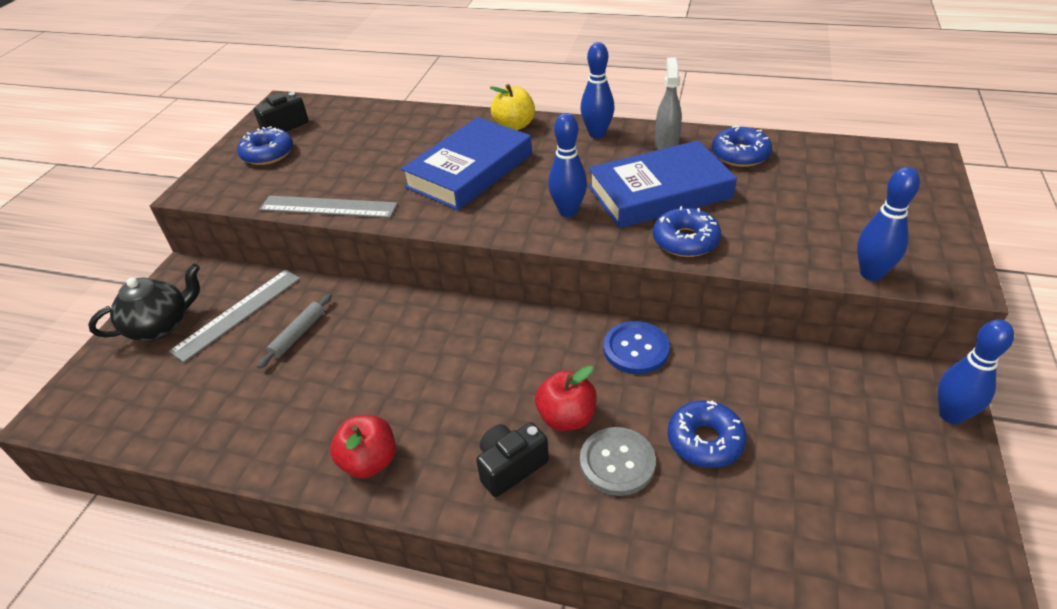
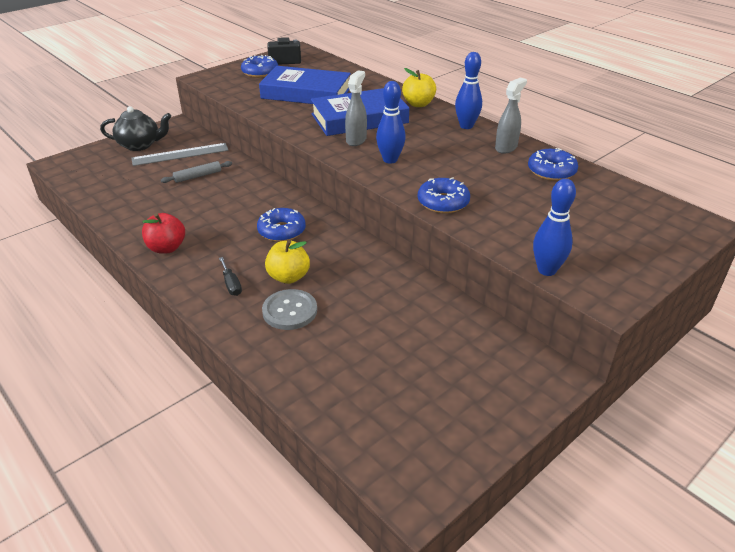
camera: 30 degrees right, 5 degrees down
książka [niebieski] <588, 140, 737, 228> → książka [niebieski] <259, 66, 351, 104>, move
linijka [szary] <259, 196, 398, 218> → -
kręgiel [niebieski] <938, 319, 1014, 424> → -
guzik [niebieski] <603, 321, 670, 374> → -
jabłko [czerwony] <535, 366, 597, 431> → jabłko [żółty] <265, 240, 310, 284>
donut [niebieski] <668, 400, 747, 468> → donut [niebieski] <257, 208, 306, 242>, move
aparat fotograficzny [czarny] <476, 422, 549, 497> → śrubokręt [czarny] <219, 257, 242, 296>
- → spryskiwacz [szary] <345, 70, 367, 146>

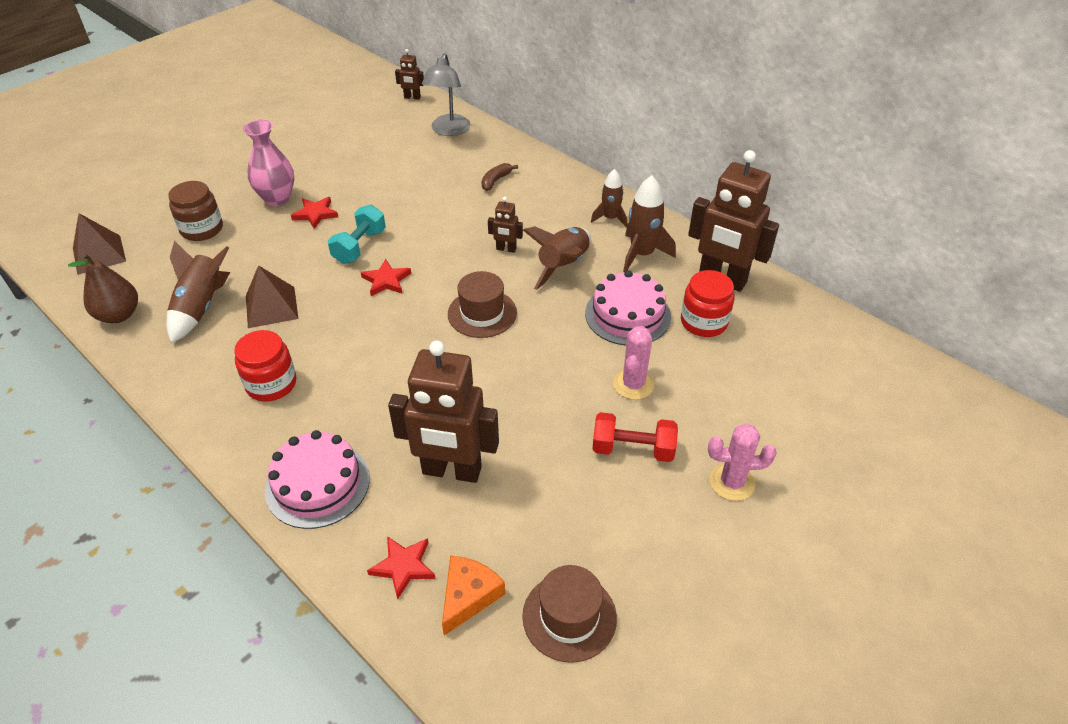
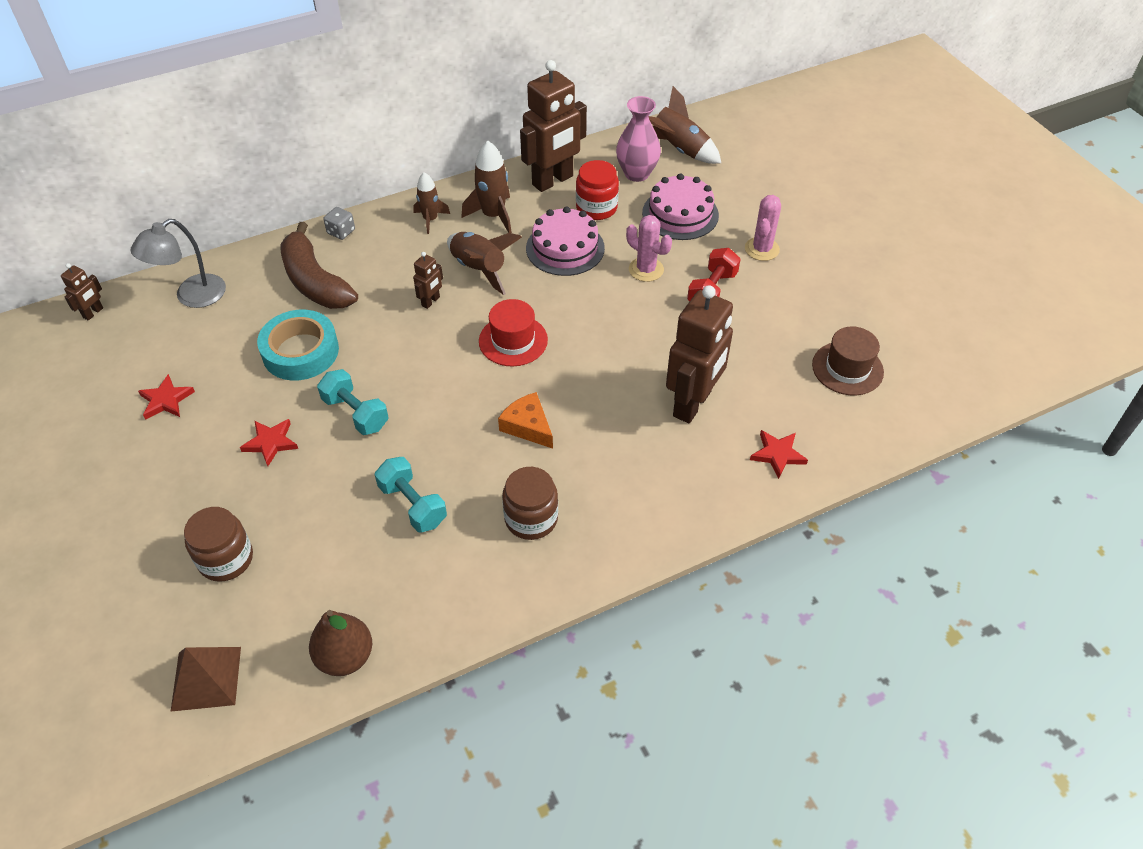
camera: 70 degrees left, 5 degrees up
lampka [szary] <422, 53, 470, 136> → lampka [szary] <130, 219, 226, 308>, 105 degrees clockwise
wazon [różowy] <243, 120, 294, 206> → wazon [różowy] <616, 96, 661, 182>, move
banan [brązowy] <482, 163, 518, 191> → banan [brązowy] <280, 222, 358, 309>, x2.30
rakieta [brązowy] <166, 240, 230, 343> → rakieta [brązowy] <649, 86, 721, 164>, move
gwiazda [czerwony] <361, 259, 411, 296> → gwiazda [czerwony] <138, 374, 195, 420>, move
piramida [brązowy] <246, 265, 298, 328> → hantel [turkusowy] <375, 457, 447, 532>
kapelusz [brązowy] <448, 271, 517, 338> → kapelusz [czerwony] <479, 299, 548, 366>
słoik [czerwony] <234, 330, 296, 402> → słoik [brązowy] <502, 467, 558, 540>
tort [różowy] <265, 430, 370, 529> → tort [różowy] <642, 173, 719, 240>, move
ser [pomarańczowy] <442, 556, 505, 636> → ser [pomarańczowy] <498, 392, 553, 448>, move
- → kostka do gry [szary] <323, 207, 355, 240>
- → taśma klejąca [turkusowy] <257, 310, 339, 381>

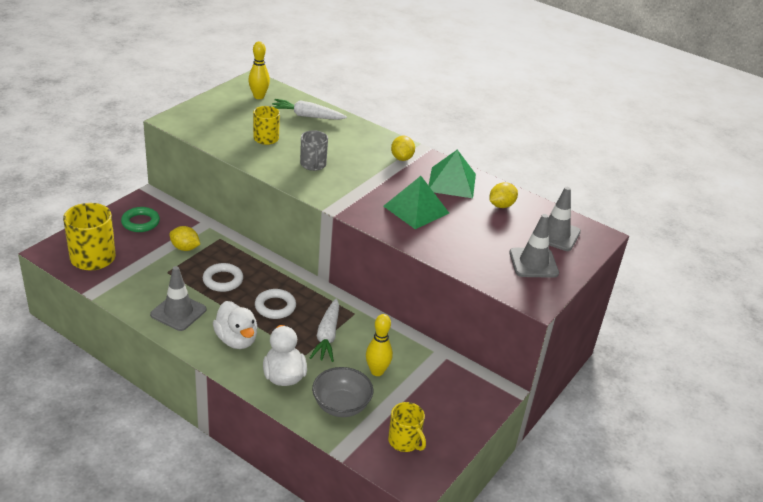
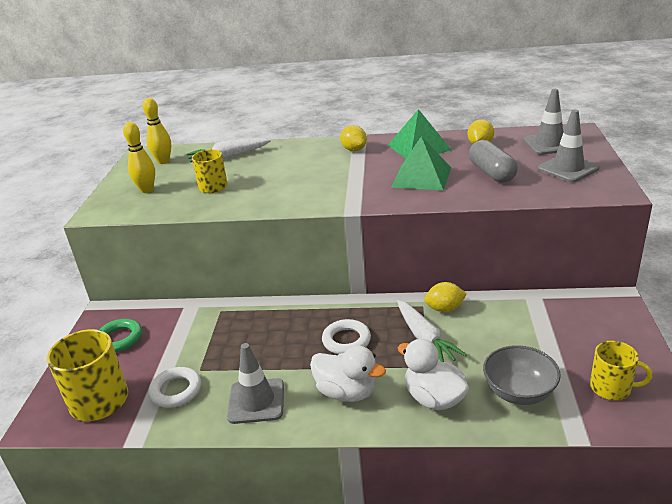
camera: 25 degrees left, 5 degrees down
kubek [szary] <300, 130, 328, 171> → -
cytryna [żółty] <169, 226, 200, 251> → cytryna [żółty] <424, 282, 467, 312>, move
pierścień [biały] <203, 263, 243, 292> → pierścień [biały] <149, 367, 201, 408>, move
kręgiel [żółty] <366, 314, 393, 376> → kręgiel [żółty] <123, 122, 155, 193>, move
- → kapsułka [szary] <469, 140, 518, 183>

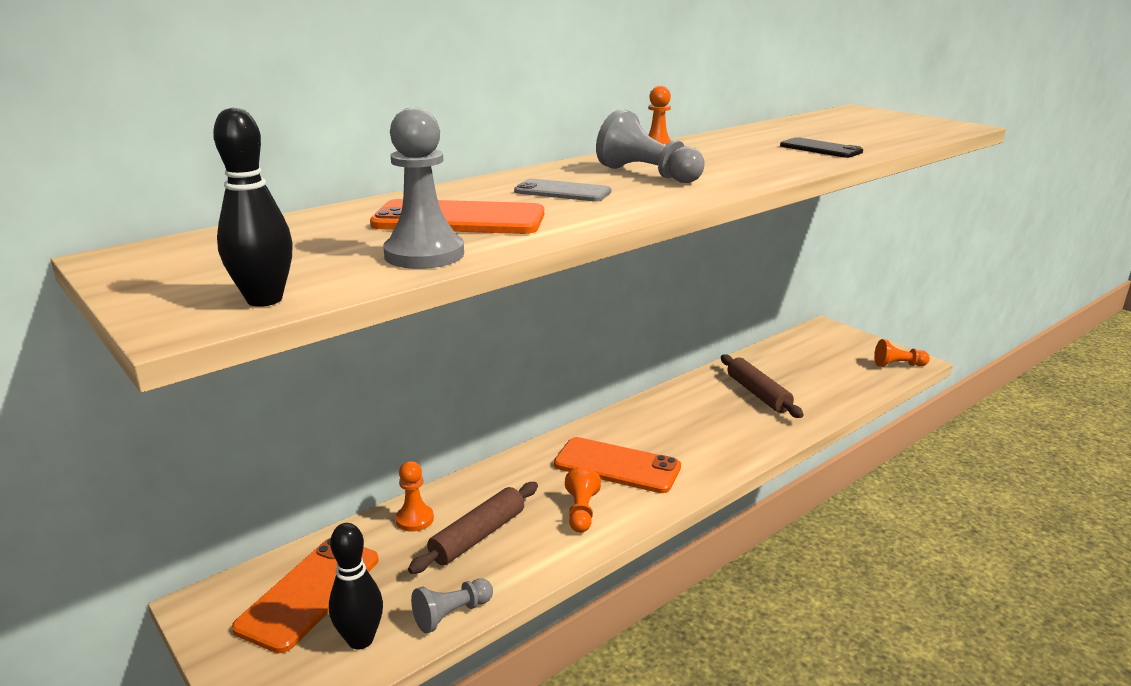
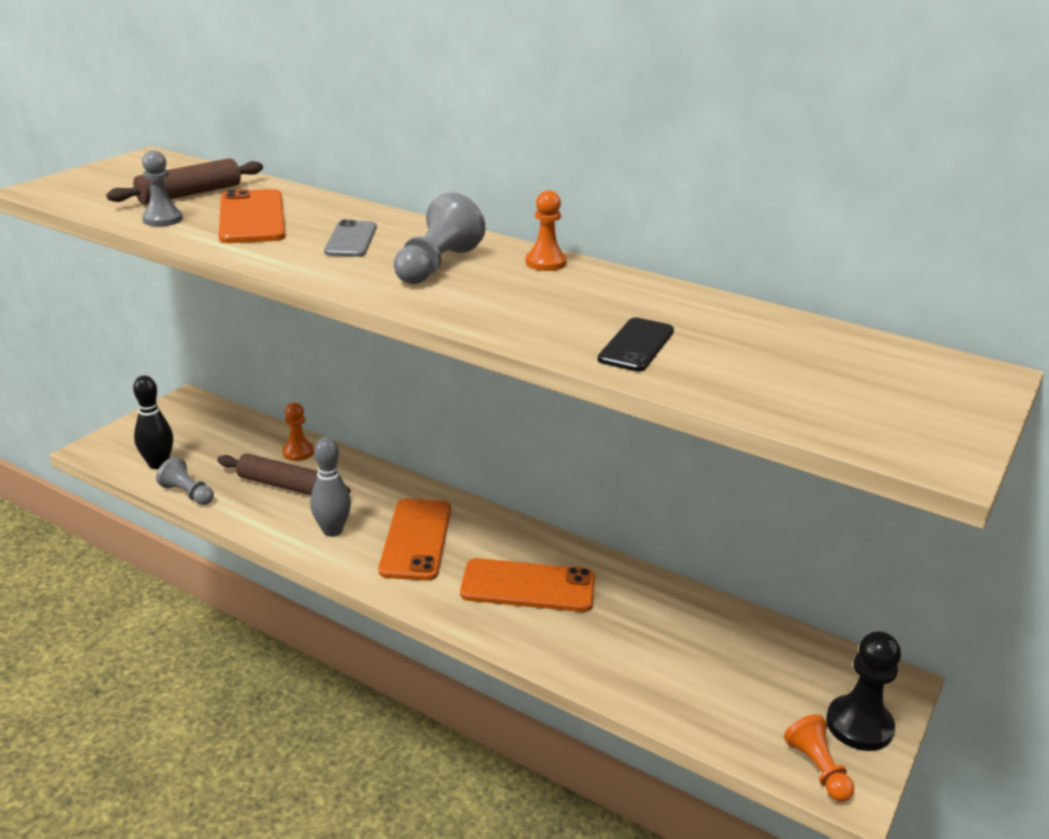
camera: 70 degrees right, 5 degrees up
kręgiel [czarny] <213, 107, 293, 307> → -
pionek [szary] <383, 108, 464, 269> → pionek [szary] <142, 150, 183, 226>, x0.66
wałek do ciasta [brązowy] <721, 354, 804, 418> → wałek do ciasta [brązowy] <106, 158, 263, 204>, move
pionek [pomarańczowy] <565, 467, 601, 533> → kręgiel [szary] <310, 437, 351, 537>
telefon [pomarańczowy] <232, 538, 378, 653> → telefon [pomarańczowy] <460, 558, 595, 612>, move
- → pionek [czarny] <826, 631, 901, 751>

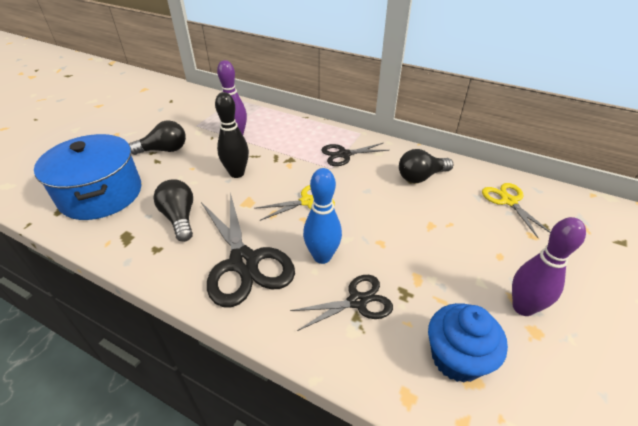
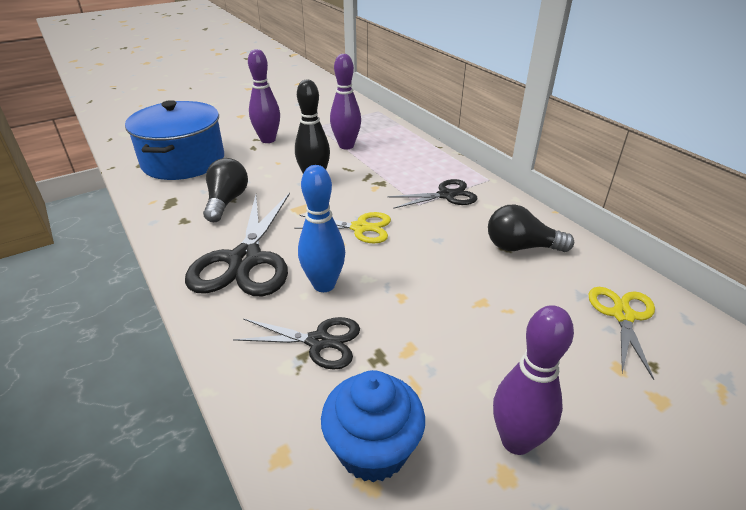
camera: 30 degrees right, 5 degrees down
żarówka [czarny] <129, 121, 186, 155> → kręgiel [fioletowy] <248, 49, 280, 143>
nożyczki [czarny] <321, 143, 390, 166> → nożyczki [czarny] <387, 179, 477, 209>, 150 degrees clockwise

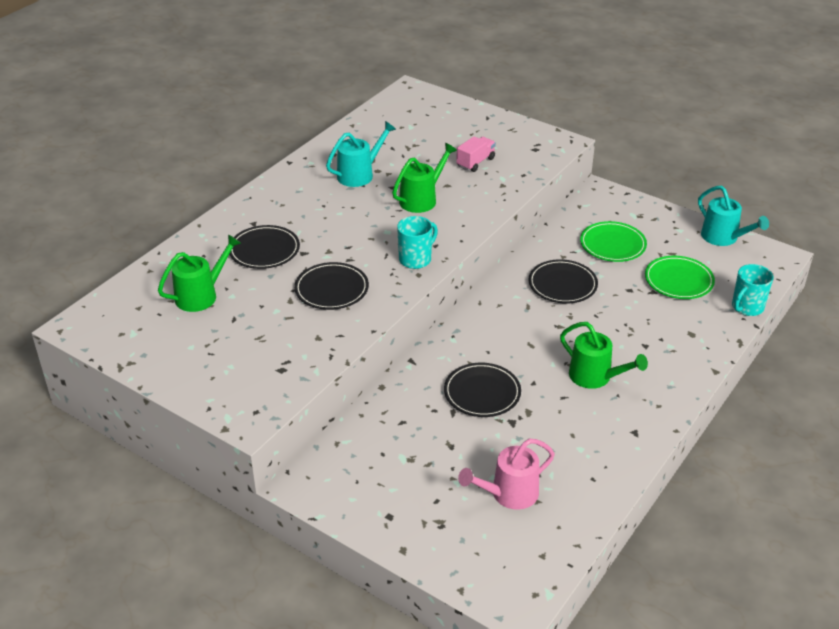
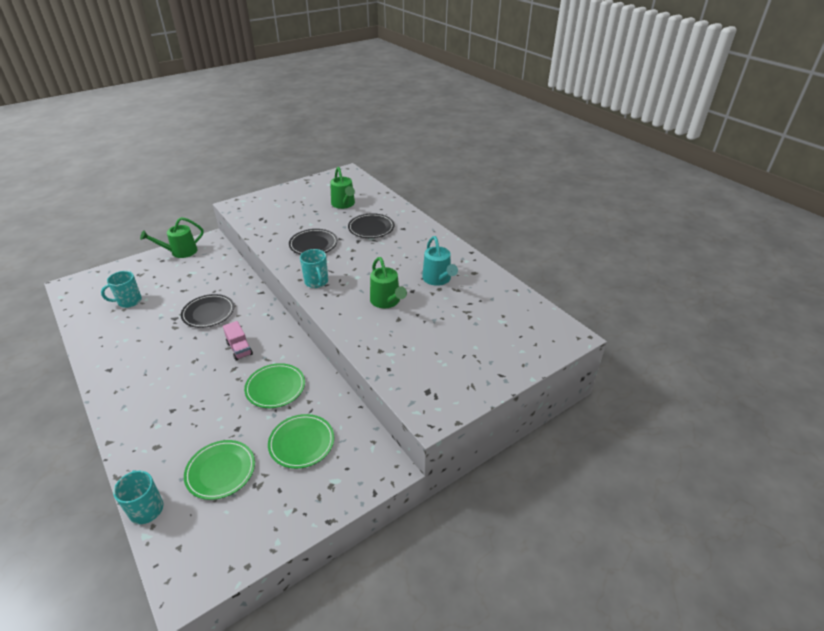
camera: 110 degrees right, 0 degrees up
ciężarówka [różowy] <456, 136, 496, 172> → ciężarówka [różowy] <223, 321, 253, 360>, move
konewka [turkusowy] <698, 186, 769, 246> → -
talerz [czarny] <528, 259, 598, 304> → talerz [zielony] <244, 363, 305, 408>
konewka [zielony] <560, 322, 648, 389> → konewka [zielony] <140, 217, 204, 258>, move
konewka [różowy] <458, 439, 555, 510> → kubek [turkusowy] <101, 271, 142, 308>

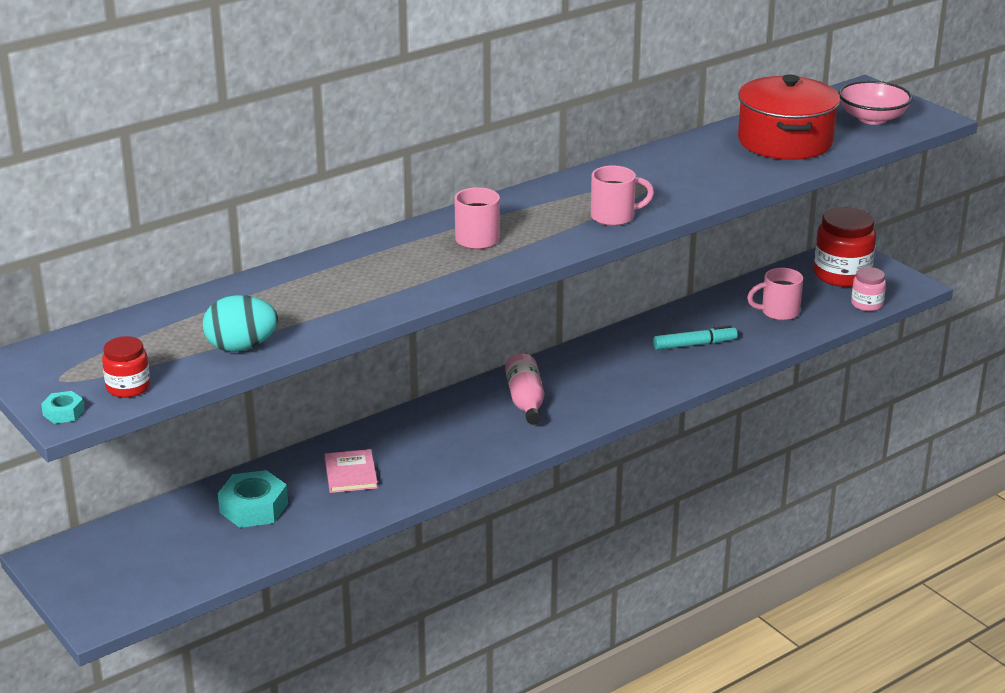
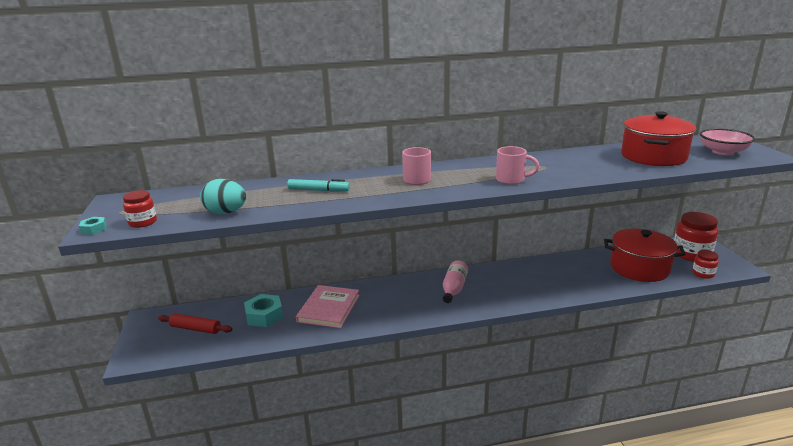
camera: 25 degrees right, 5 degrees down
słoik [różowy] <851, 267, 886, 311> → słoik [czerwony] <692, 250, 719, 279>
kubek [różowy] <747, 268, 803, 321> → garnek [czerwony] <604, 228, 685, 282>
flamaster [turkusowy] <653, 325, 738, 350> → flamaster [turkusowy] <287, 179, 350, 192>, move
książka [różowy] <325, 449, 378, 493> → książka [różowy] <296, 285, 360, 328>, x1.63
- → wałek do ciasta [czerwony] <158, 313, 232, 334>

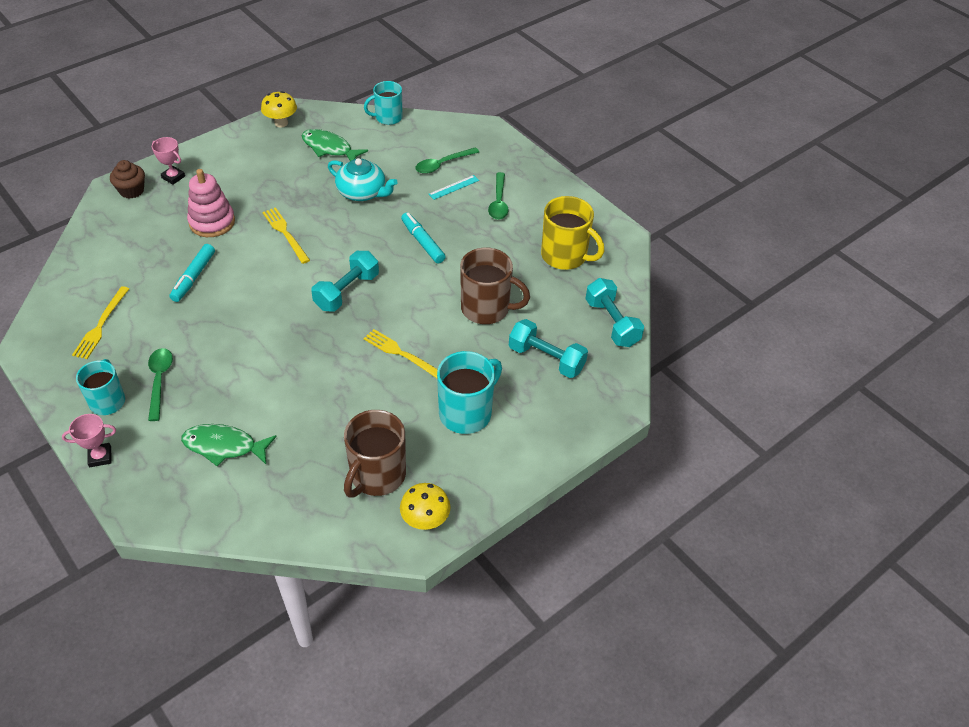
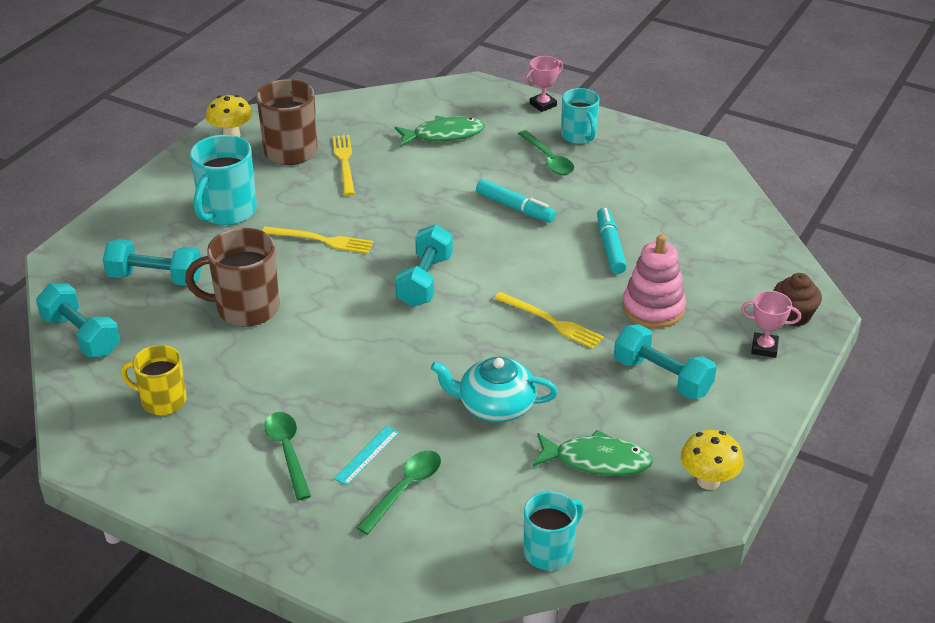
camera: 160 degrees right, 10 degrees down
kubek [żółty] <541, 196, 604, 270> → kubek [żółty] <121, 345, 187, 415>, x0.67
flamaster [turkusowy] <401, 213, 446, 264> → flamaster [turkusowy] <476, 179, 556, 222>, move
widelec [żółty] <72, 286, 129, 359> → widelec [żółty] <333, 135, 355, 196>, move
- → hantel [turkusowy] <614, 324, 717, 400>

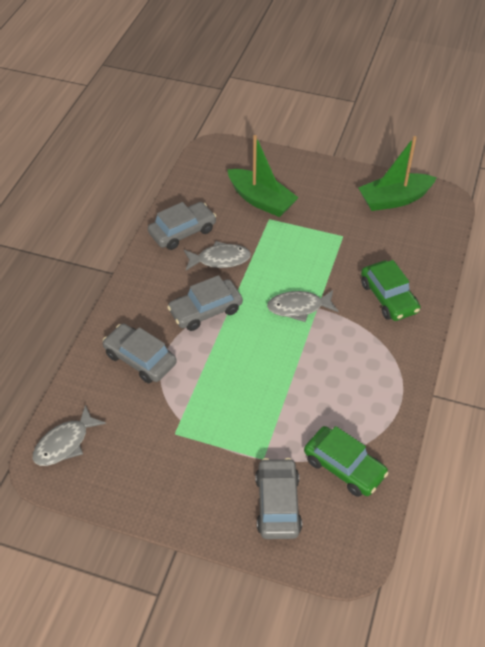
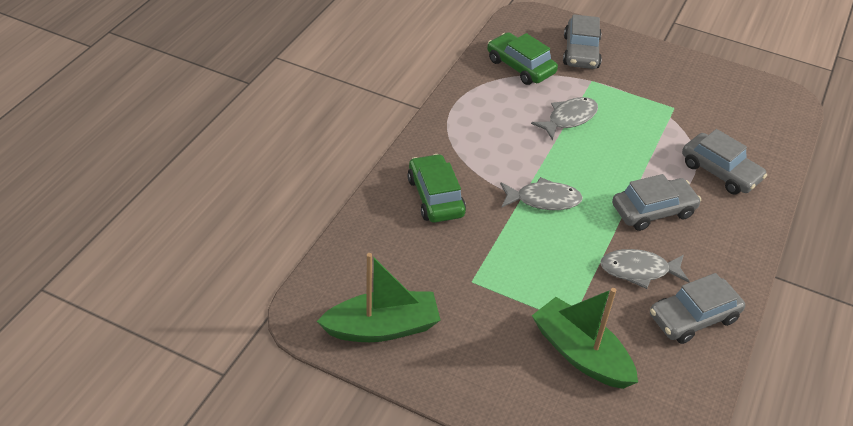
camera: 175 degrees left, 5 degrees down
ryba [szary] <33, 405, 106, 466> → ryba [szary] <531, 97, 598, 140>, move

